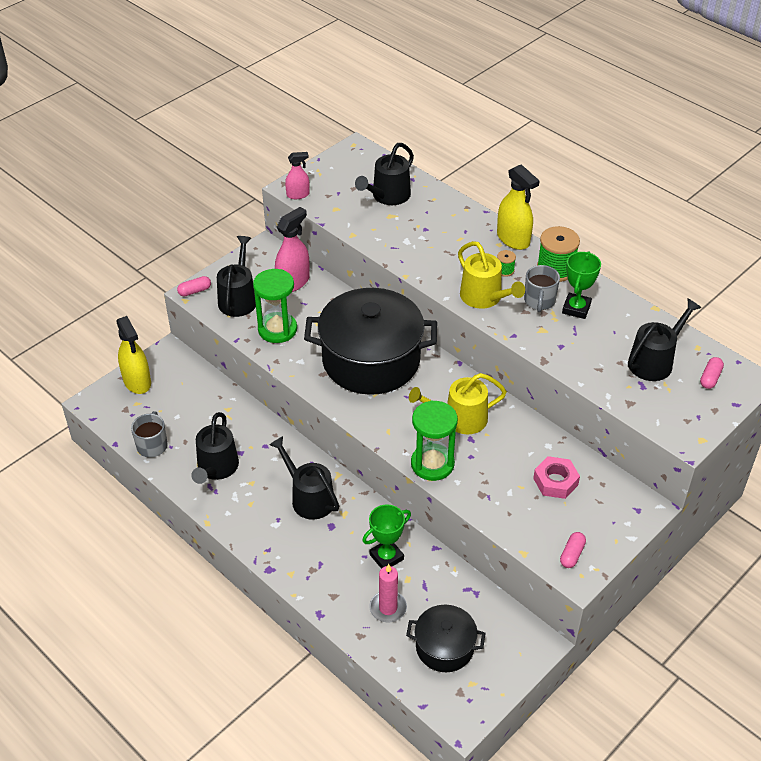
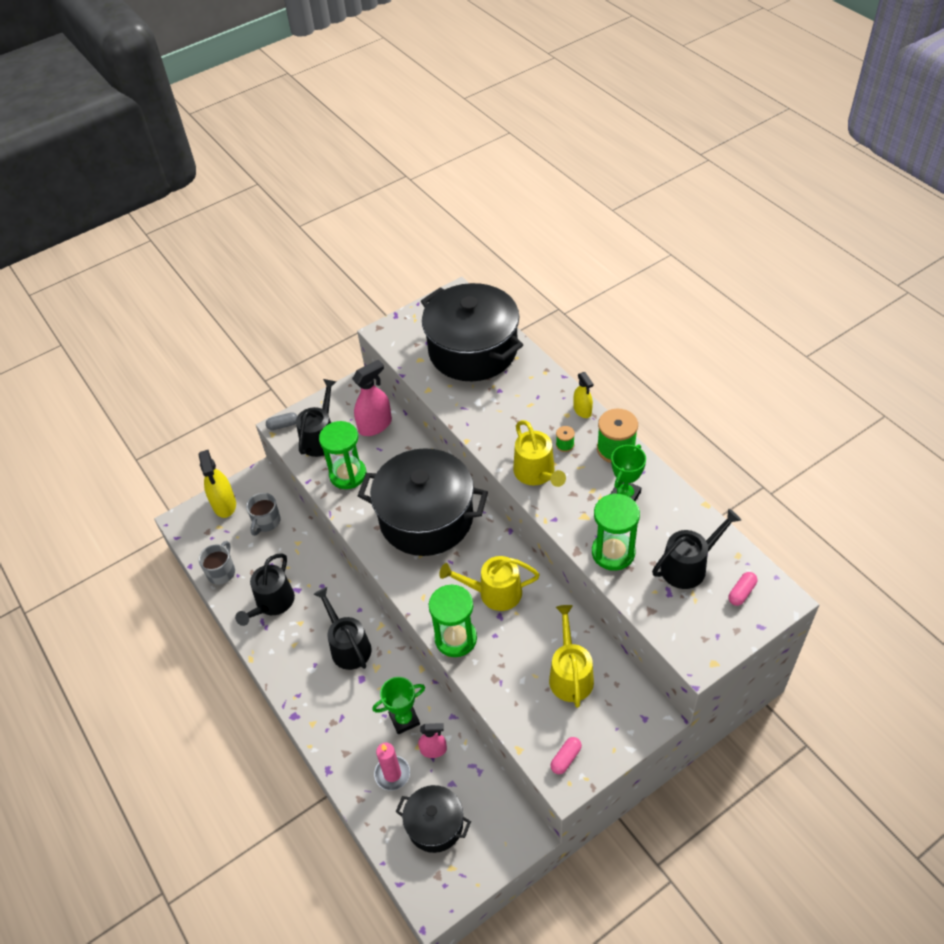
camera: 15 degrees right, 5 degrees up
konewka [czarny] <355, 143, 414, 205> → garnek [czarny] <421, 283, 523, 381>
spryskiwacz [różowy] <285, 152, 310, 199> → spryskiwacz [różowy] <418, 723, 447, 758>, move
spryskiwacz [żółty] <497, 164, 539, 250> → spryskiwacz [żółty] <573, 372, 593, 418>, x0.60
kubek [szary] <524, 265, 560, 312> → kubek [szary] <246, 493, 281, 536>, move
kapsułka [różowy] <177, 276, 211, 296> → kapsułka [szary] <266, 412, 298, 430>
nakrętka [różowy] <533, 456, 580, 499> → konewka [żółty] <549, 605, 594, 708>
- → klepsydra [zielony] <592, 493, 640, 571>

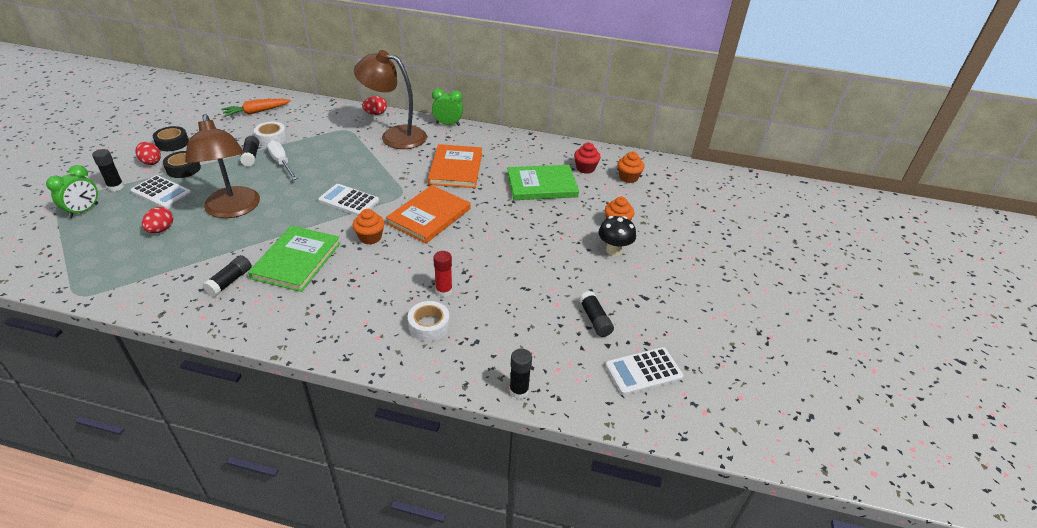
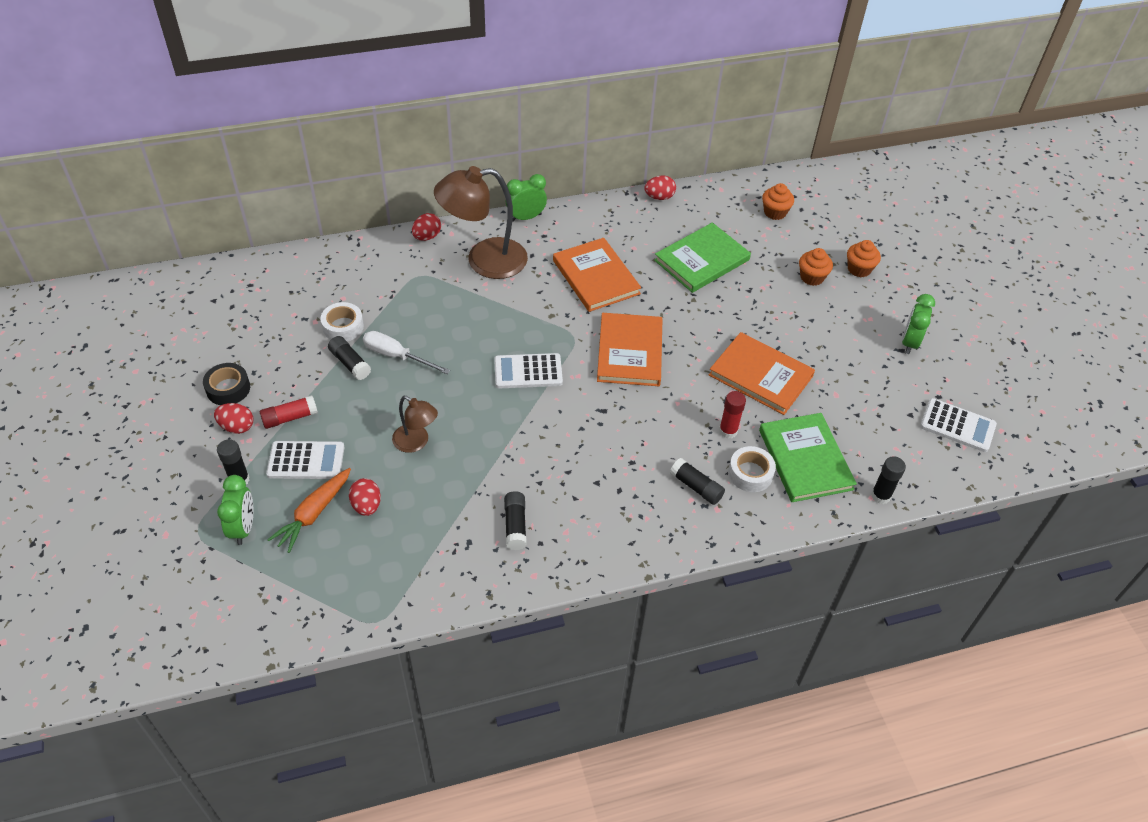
camera: 30 degrees left, 10 degrees up
marchewka [pomarańczowy] <221, 99, 291, 117> → marchewka [pomarańczowy] <267, 468, 351, 553>, move
lampka [brązowy] <185, 114, 260, 218> → lampka [brązowy] <392, 396, 438, 453>, x0.53
muffinka [czerwony] <574, 143, 601, 174> → -
taśma klejąca [czarny] <163, 151, 201, 178> → klej w sztyfcie [czerwony] <260, 395, 318, 429>
muffinka [pomarańczowy] <353, 209, 385, 244> → muffinka [pomarańczowy] <847, 240, 881, 277>, move
grzyb [czarny] <598, 216, 636, 256> → -
książka [zielony] <248, 226, 341, 292> → książka [zielony] <759, 413, 857, 502>, move
klej w sztyfcie [czarny] <579, 291, 614, 337> → klej w sztyfcie [czarny] <670, 458, 725, 505>, move
kalkulator [biały] <605, 347, 683, 395> → kalkulator [biały] <920, 398, 997, 452>, 105 degrees counterclockwise
- → jajko [czerwony] <644, 176, 676, 200>
- → budzik [zielony] <902, 294, 935, 354>
- → książka [pomarańczowy] <709, 332, 815, 415>

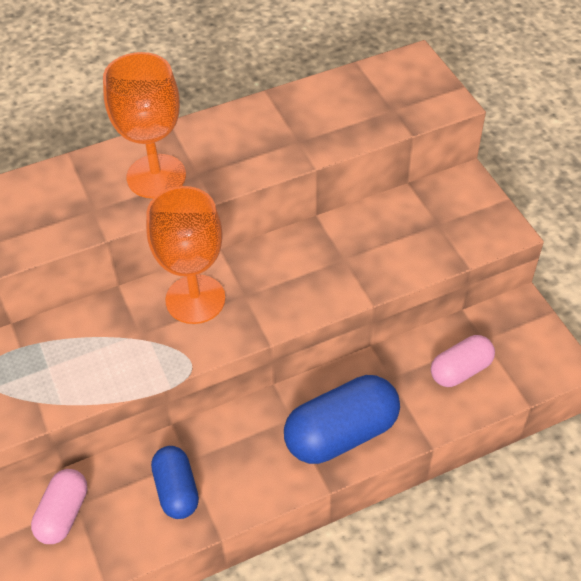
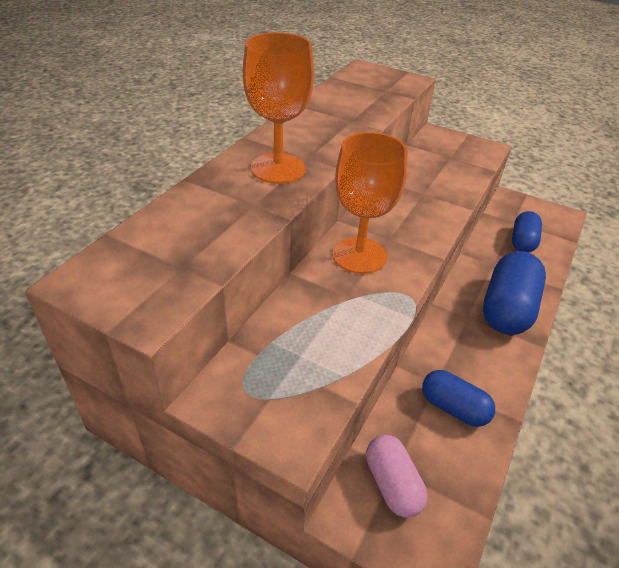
camera: 40 degrees left, 10 degrees down
kapsułka [różowy] <431, 335, 495, 387> → kapsułka [niebieski] <512, 211, 542, 253>

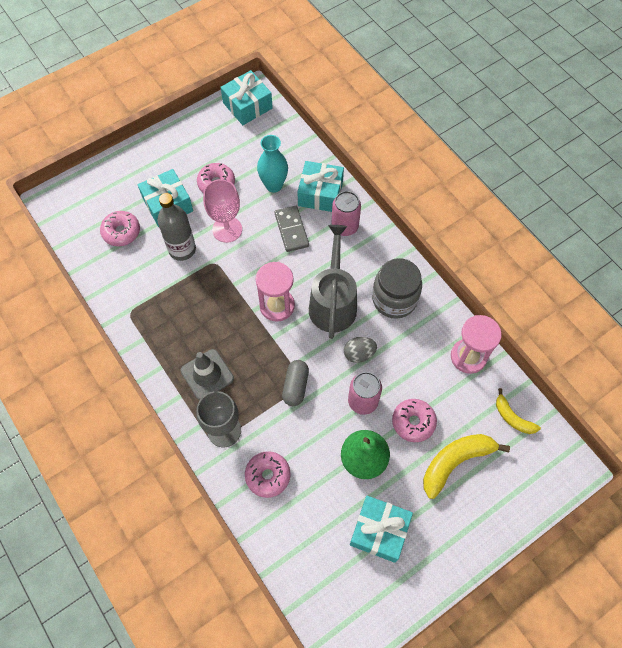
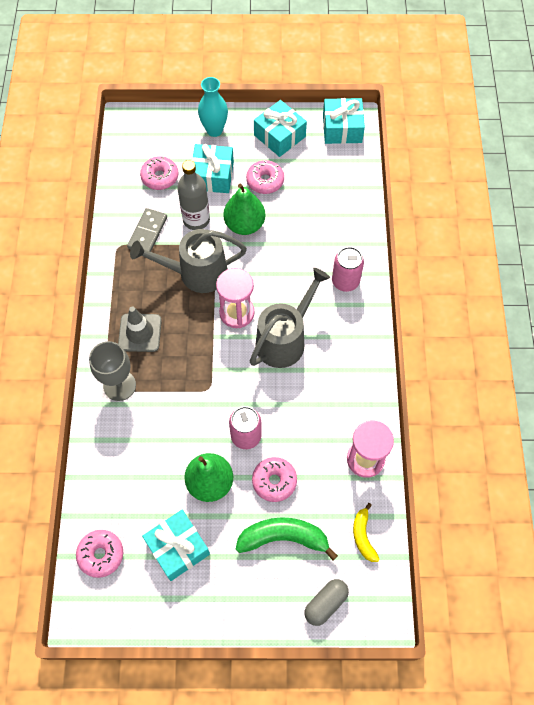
camera: 35 degrees right, 0 degrees up
wazon [turkusowy] <257, 135, 288, 193> → wazon [turkusowy] <198, 77, 228, 137>, move
prezent [turkusowy] <297, 161, 344, 212> → prezent [turkusowy] <254, 100, 307, 157>, move
kielich [różowy] <203, 179, 242, 243> → gruszka [zielony] <223, 184, 266, 235>
kostka domina [szary] <275, 206, 309, 252> → kostka domina [szary] <127, 208, 167, 252>, move
słoik [szary] <372, 258, 422, 319> → -
jajko [szary] <344, 337, 377, 363> → -
kapsułka [szary] <282, 360, 309, 406> → kapsułka [szary] <305, 579, 349, 626>, move
banan [żółty] <423, 434, 510, 499> → banan [zielony] <236, 517, 338, 560>
donut [różowy] <245, 451, 291, 498> → donut [różowy] <76, 530, 123, 578>, move
- → konewka [szary] <130, 229, 247, 293>

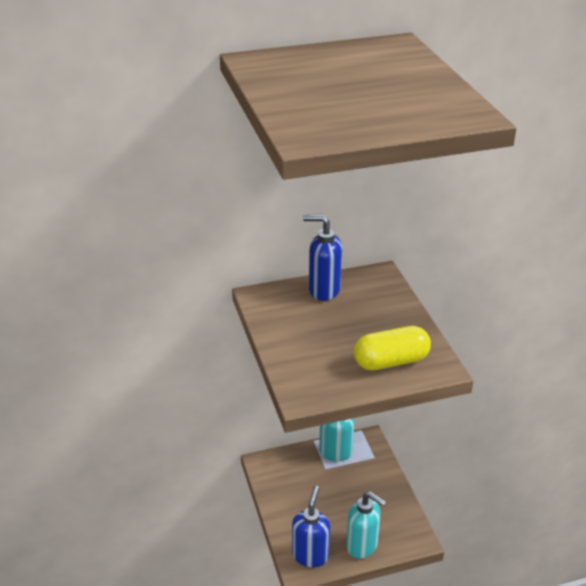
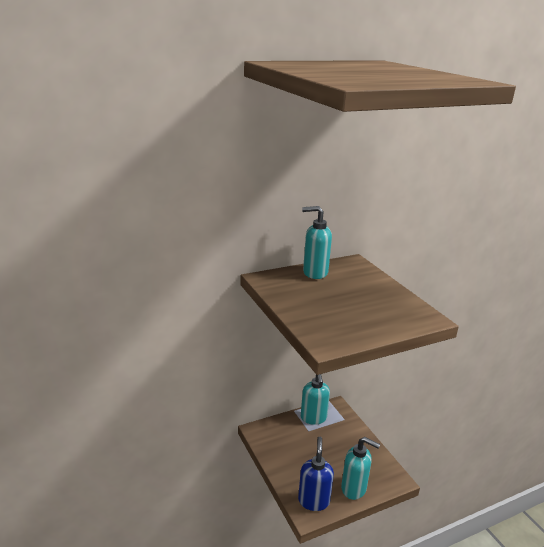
camera: 10 degrees left, 10 degrees down
dozownik mydła [niebieski] <303, 215, 342, 301> → dozownik mydła [turkusowy] <302, 206, 332, 279>
kapsułka [żółty] <354, 326, 431, 371> → -

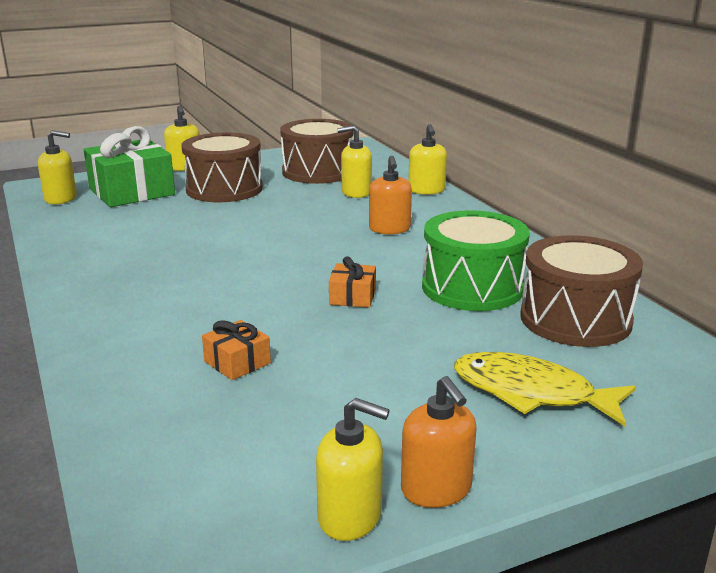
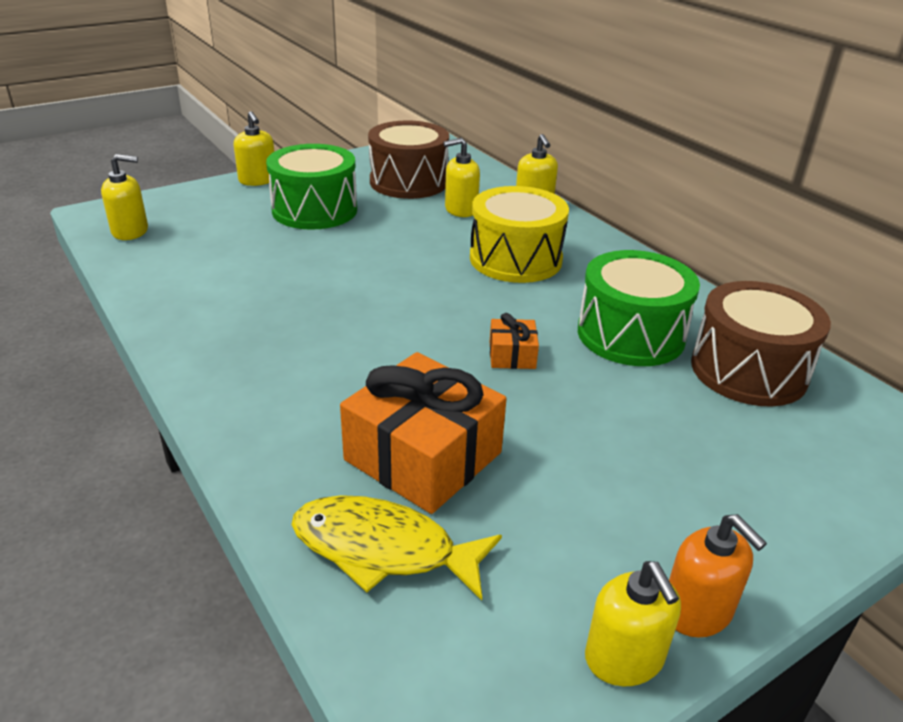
camera: 10 degrees left, 10 degrees up
prezent [zielony] <84, 126, 175, 207> → -
bęben [brązowy] <182, 132, 263, 202> → bęben [zielony] <266, 144, 357, 230>
dozownik mydła [pomarańczowy] <369, 156, 412, 234> → bęben [żółty] <470, 186, 569, 283>
prezent [pomarańczowy] <202, 320, 271, 380> → prezent [pomarańczowy] <340, 352, 507, 514>, x2.14
ryba [żółty] <454, 352, 636, 426> → ryba [żółty] <291, 495, 502, 600>, move
dozownik mydła [żółty] <316, 398, 390, 541> → dozownik mydła [żółty] <585, 561, 681, 686>, 60 degrees clockwise

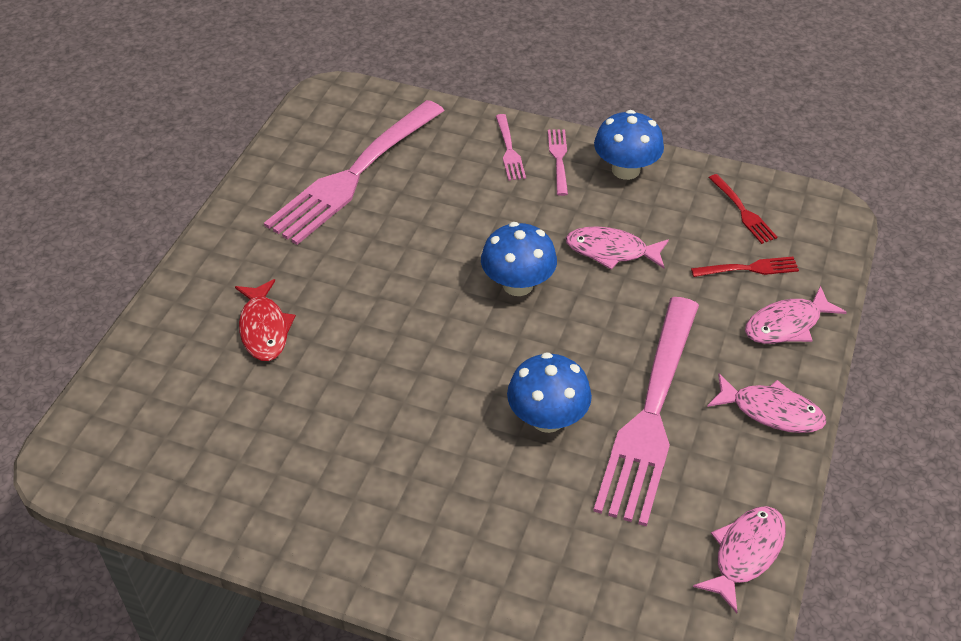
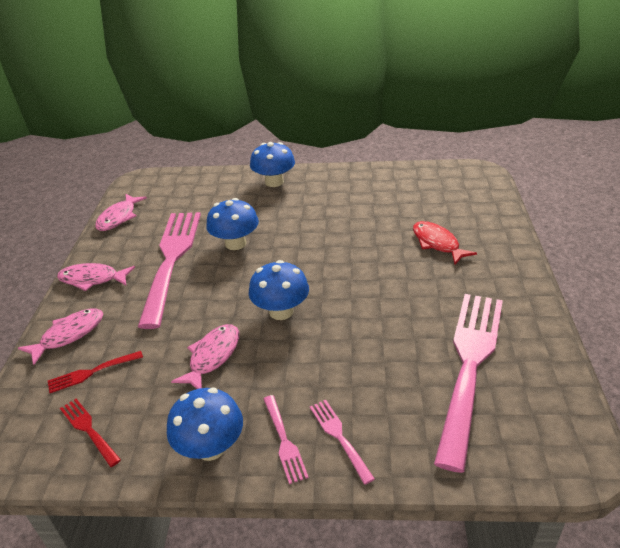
camera: 165 degrees right, 10 degrees down
ryba [różowy] <566, 226, 669, 270> → ryba [różowy] <171, 324, 239, 389>, 60 degrees counterclockwise
- → grzyb [niebieski] <250, 142, 295, 187>

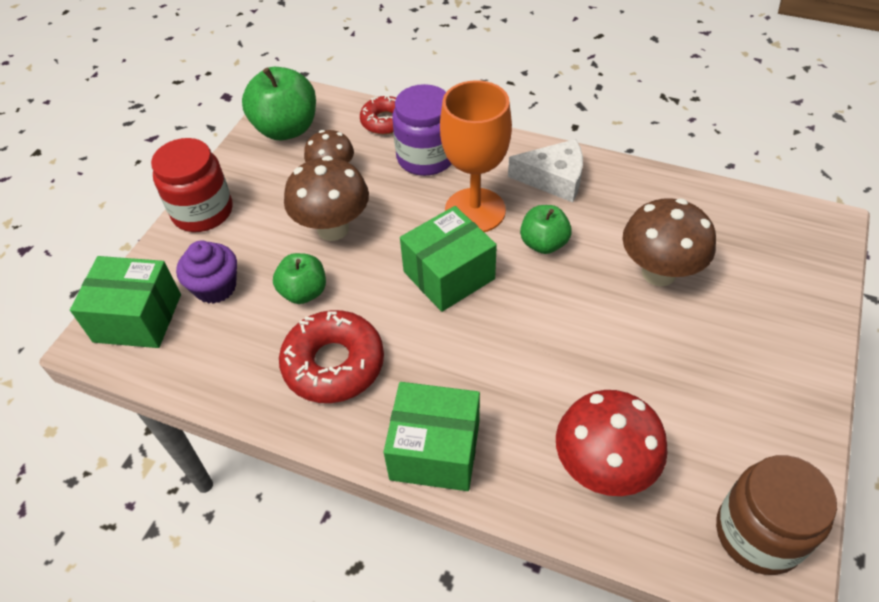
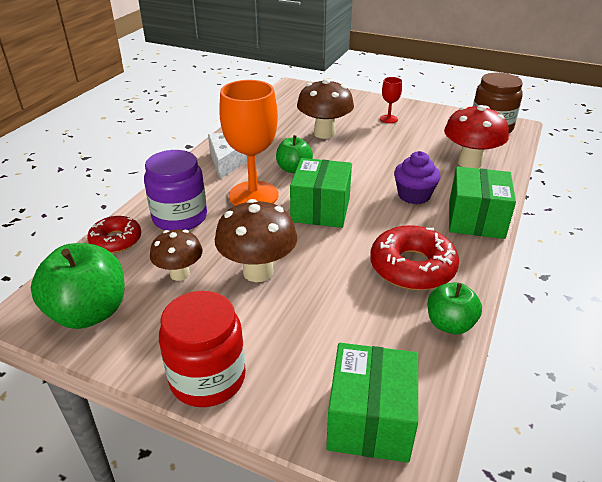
camera: 90 degrees left, 15 degrees down
pudełko [zielony] <400, 206, 497, 312> → pudełko [zielony] <290, 158, 352, 228>, 45 degrees clockwise
muffinka [fioletowy] <176, 241, 237, 304> → muffinka [fioletowy] <394, 151, 441, 204>, move
jabłko [zielony] <273, 253, 326, 304> → jabłko [zielony] <427, 282, 482, 334>, move
- → kielich [czerwony] <380, 77, 402, 123>

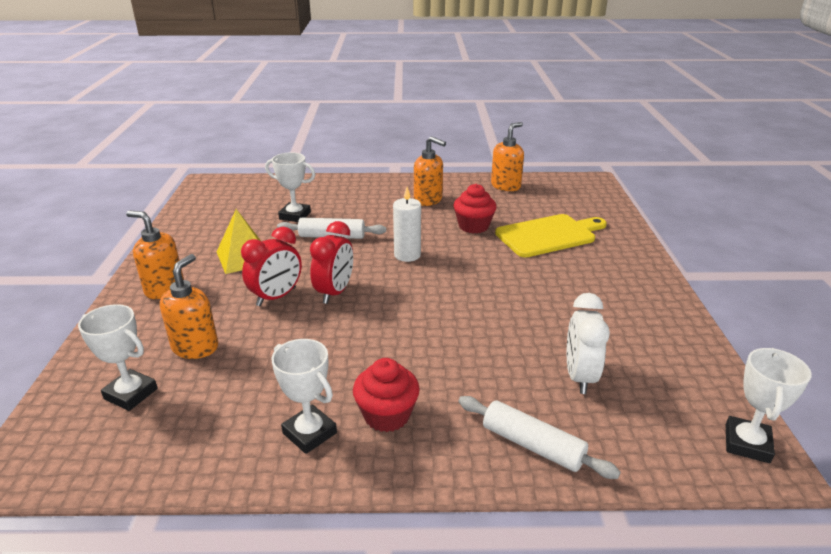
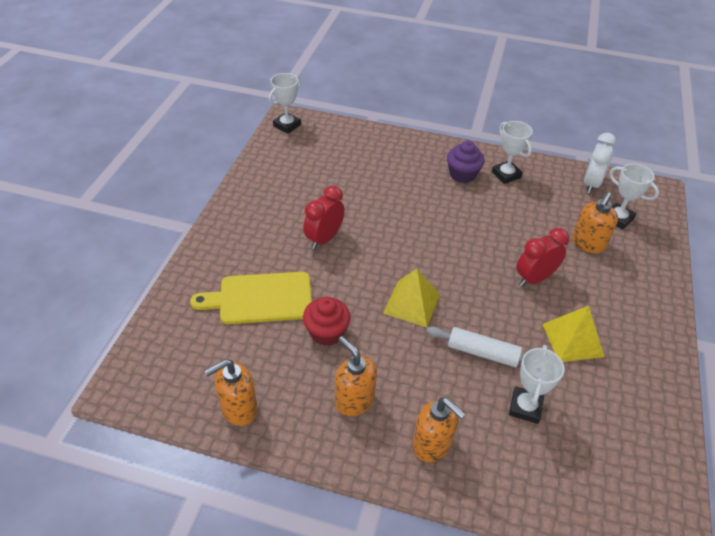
camera: 165 degrees left, 15 degrees up
puchar [biały] <265, 152, 315, 222> → puchar [biały] <509, 345, 564, 424>, 75 degrees clockwise
świeca [biały] <393, 187, 421, 262> → piramida [żółty] <383, 269, 440, 327>
dozownik mydła [pomarańczowy] <126, 210, 184, 299> → dozownik mydła [pomarańczowy] <413, 398, 466, 462>, move
budzik [czerwony] <310, 221, 353, 304> → budzik [czerwony] <303, 185, 345, 249>, move
budzik [biały] <567, 293, 610, 394> → budzik [biały] <584, 133, 616, 194>, move
muffinka [czerwony] <353, 358, 420, 432> → muffinka [fioletowy] <447, 141, 485, 183>
wałek do ciasta [biały] <458, 396, 621, 479> → -

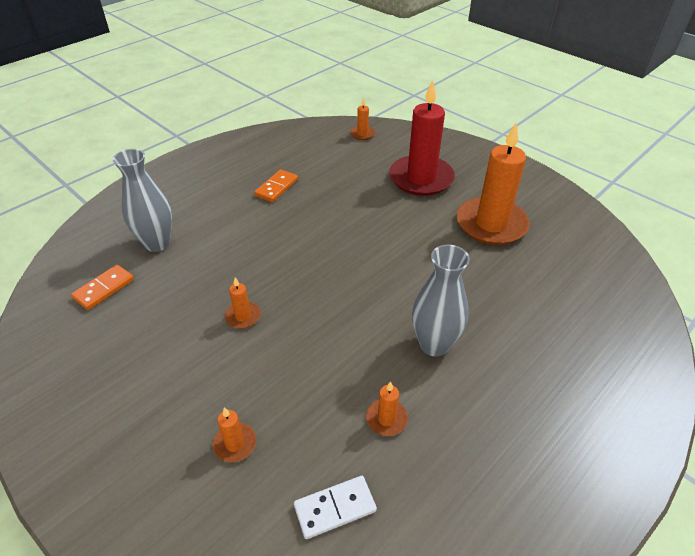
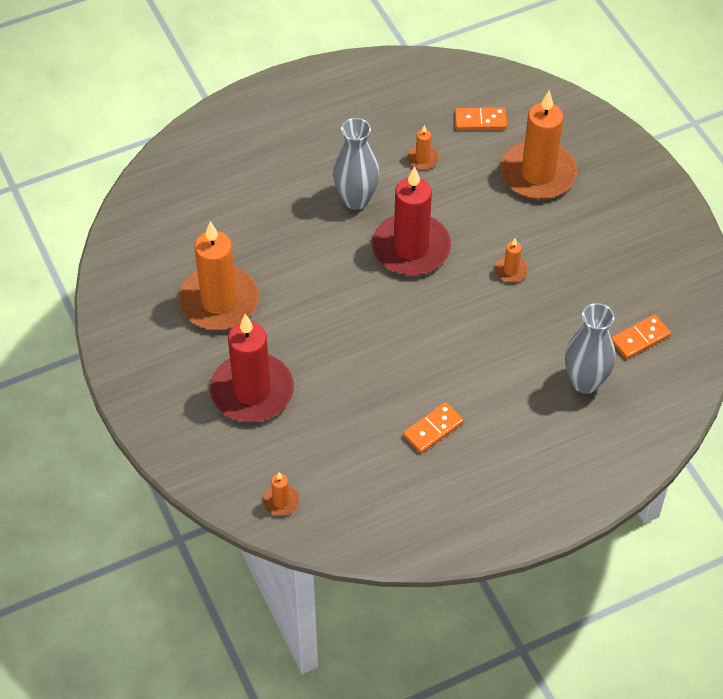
camera: 160 degrees left, 10 degrees up
świeca [pomarańczowy] <213, 407, 256, 462> → świeca [pomarańczowy] <501, 91, 577, 200>, x2.36
kostka domina [biały] <294, 476, 377, 539> → kostka domina [pomarańczowy] <455, 107, 507, 130>
- → świeca [czerwony] <372, 166, 451, 276>

